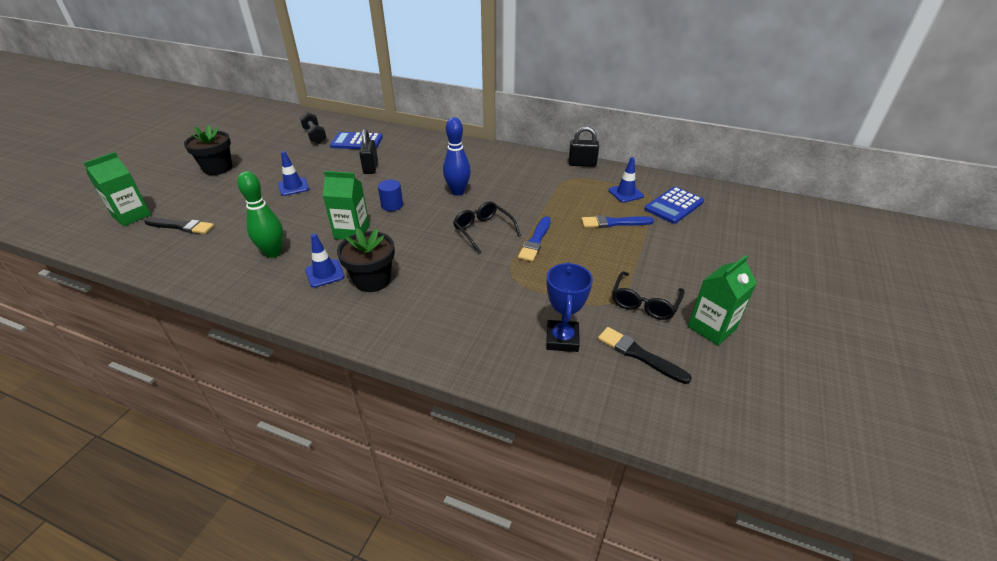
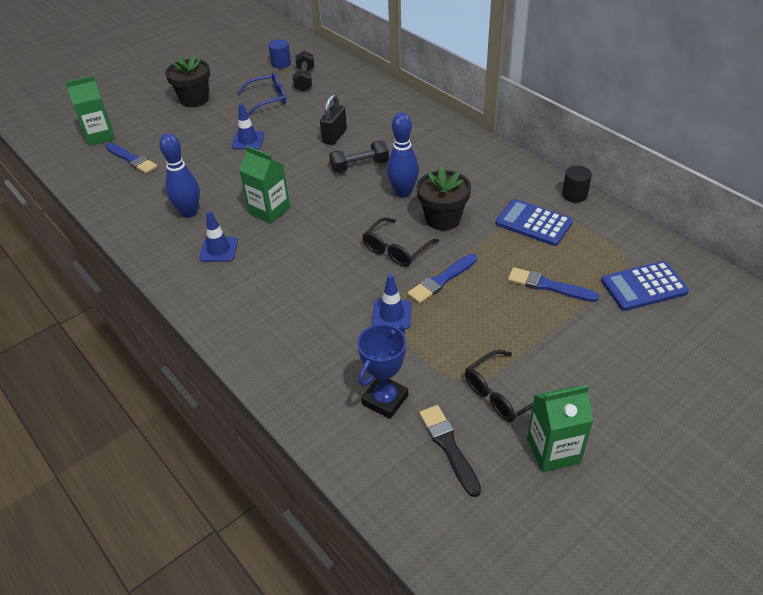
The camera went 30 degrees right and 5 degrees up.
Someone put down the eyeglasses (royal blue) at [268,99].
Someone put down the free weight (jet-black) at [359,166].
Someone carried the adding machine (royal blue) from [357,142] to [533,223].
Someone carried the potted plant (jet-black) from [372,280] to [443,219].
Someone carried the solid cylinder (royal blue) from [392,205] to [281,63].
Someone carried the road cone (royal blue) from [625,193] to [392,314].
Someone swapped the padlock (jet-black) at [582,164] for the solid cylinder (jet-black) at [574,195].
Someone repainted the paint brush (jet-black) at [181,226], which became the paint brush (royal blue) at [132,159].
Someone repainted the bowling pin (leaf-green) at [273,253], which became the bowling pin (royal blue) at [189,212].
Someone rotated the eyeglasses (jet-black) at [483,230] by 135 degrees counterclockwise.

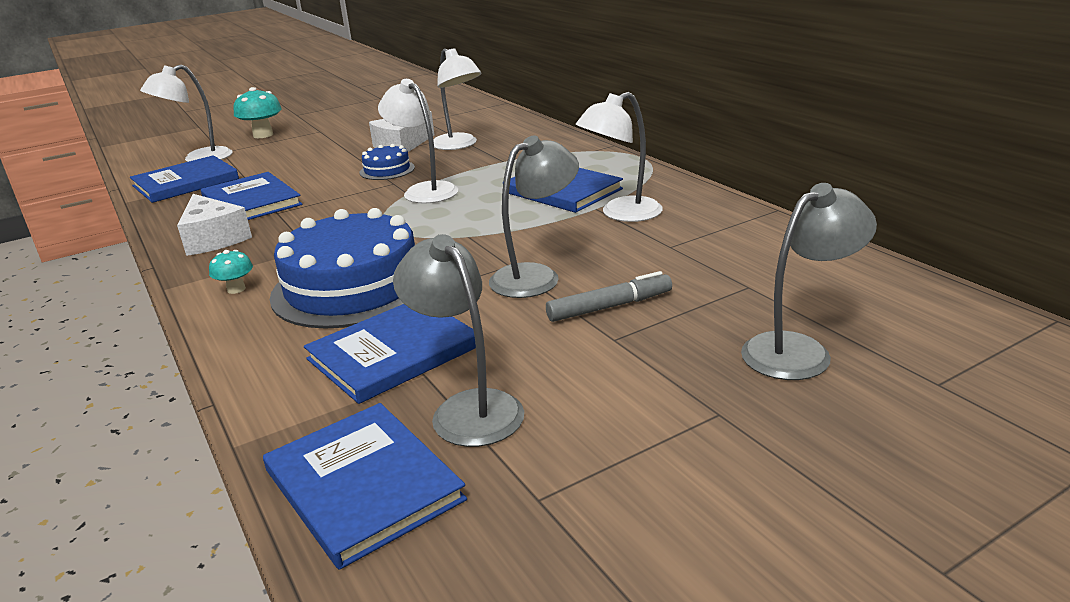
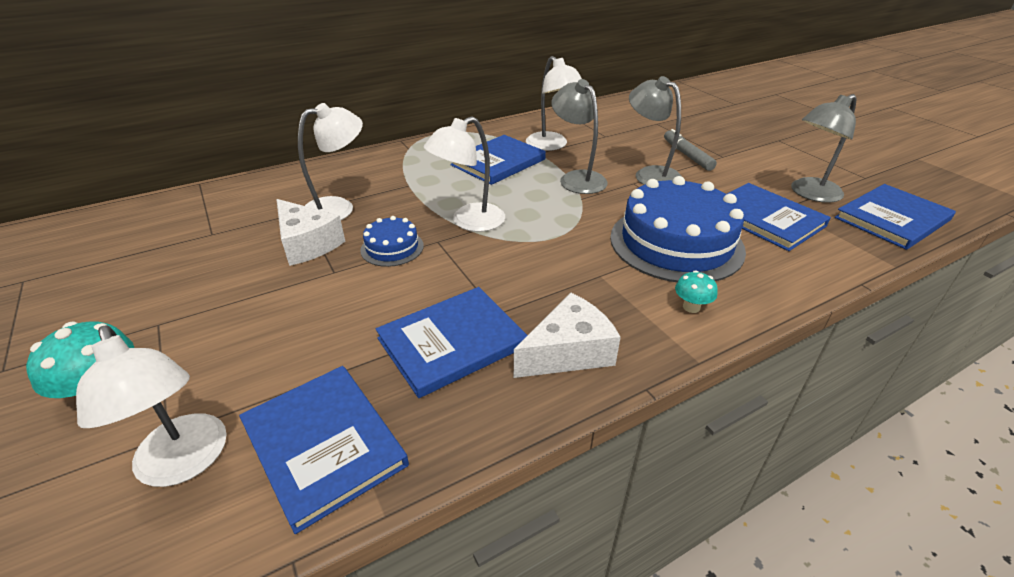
The camera went 90 degrees left and 10 degrees up.
Someone carried the lamp (ash-grey) from [799,350] to [577,178].

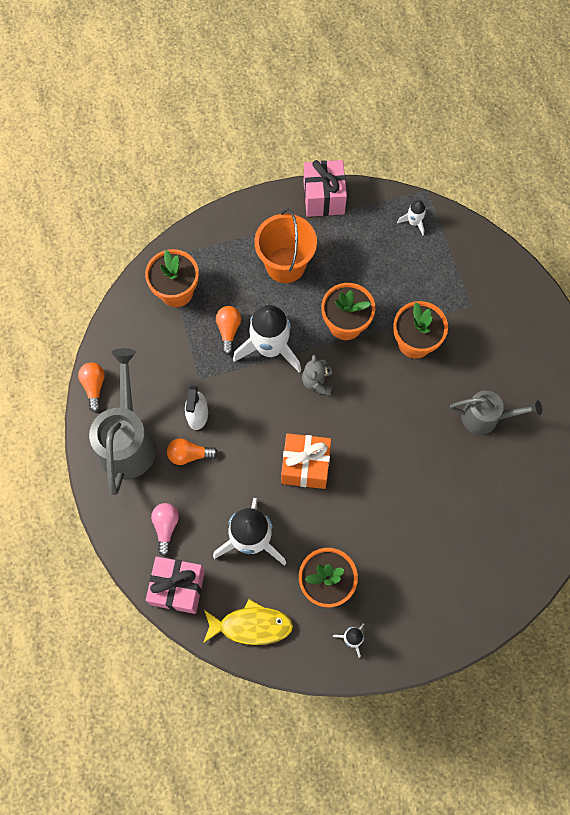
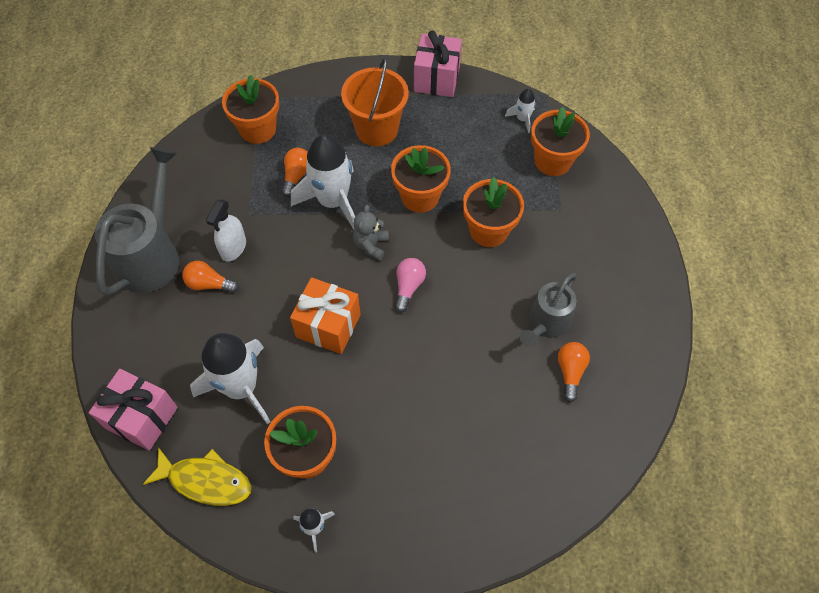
The camera went 15 degrees right and 10 degrees down.
Someone put down the potted plant (orange) at [552,161].
Someone carried the lightbulb (orange) from [94,387] to [570,372].
Someone carried the lightbulb (rose-pink) from [166,527] to [408,287].
Someone rotated the watering can (ash-grey) at [486,418] by 105 degrees clockwise.

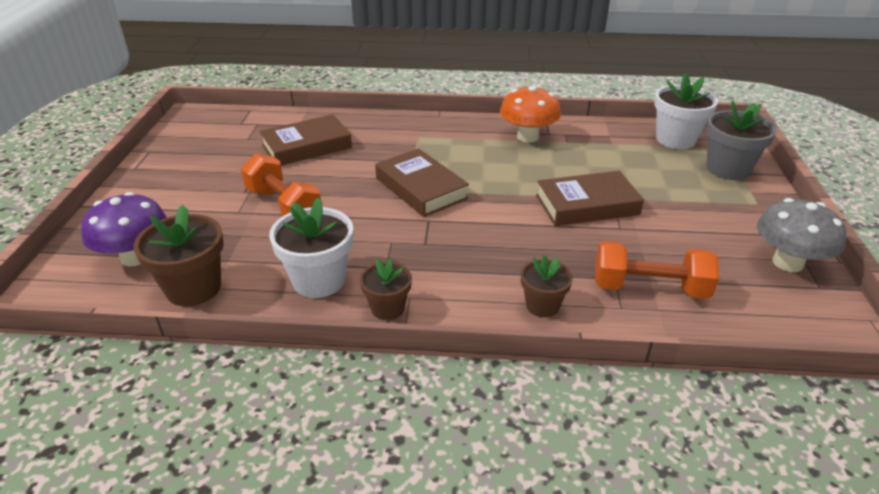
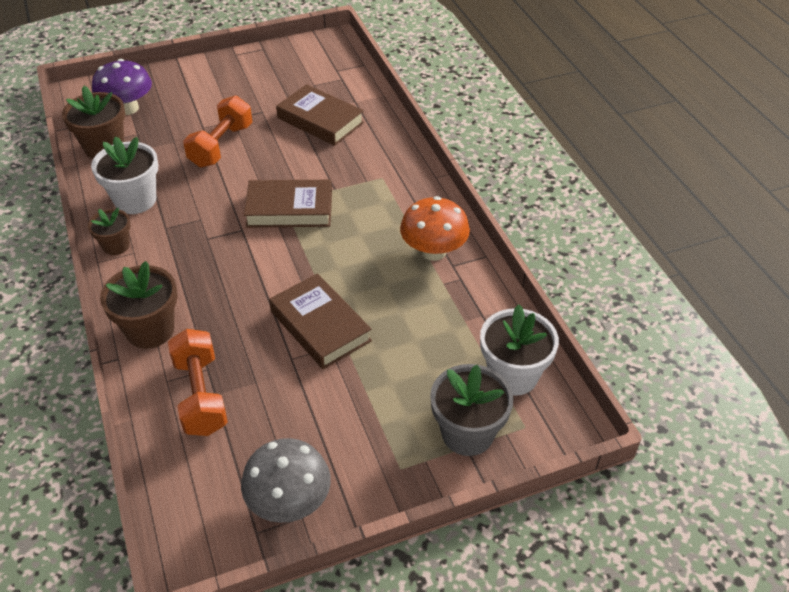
The camera went 65 degrees right and 10 degrees up.
Someone rotated the book (dark brown) at [421,188] by 60 degrees clockwise.
Someone scaled the potted plant (dark brown) at [542,305] by 1.64.

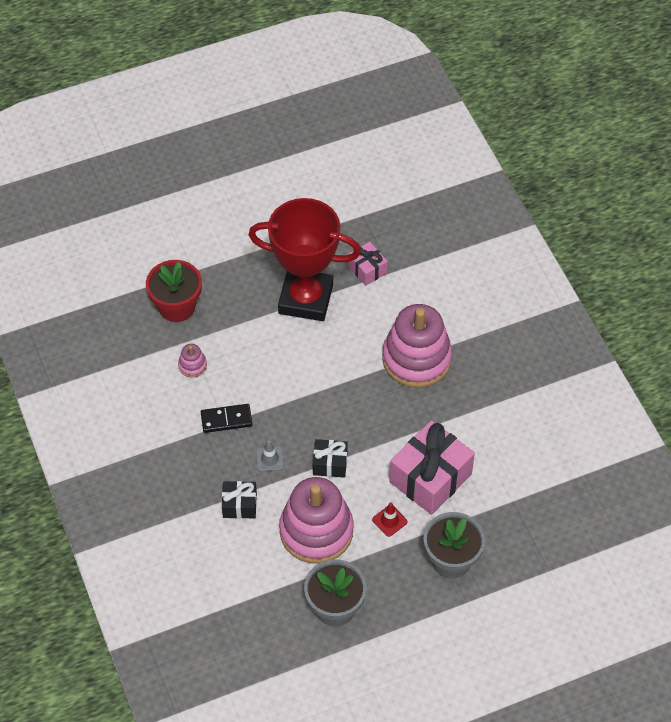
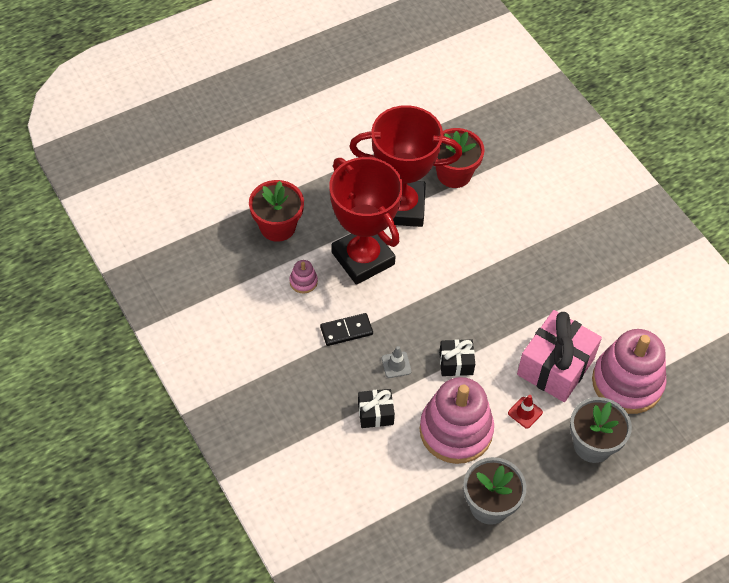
The camera went 10 degrees left and 0 degrees up.
Someone put down the trophy (scarlet) at [363,258].
Someone carried the ring stacker (rose-pink) from [416,359] to [627,382].
Someone swapped the present (rose-pink) at [367,269] for the potted plant (scarlet) at [454,174].

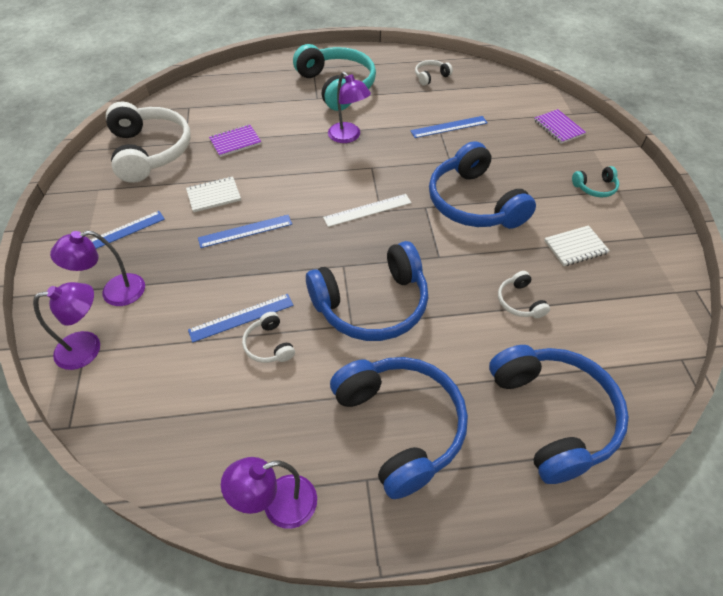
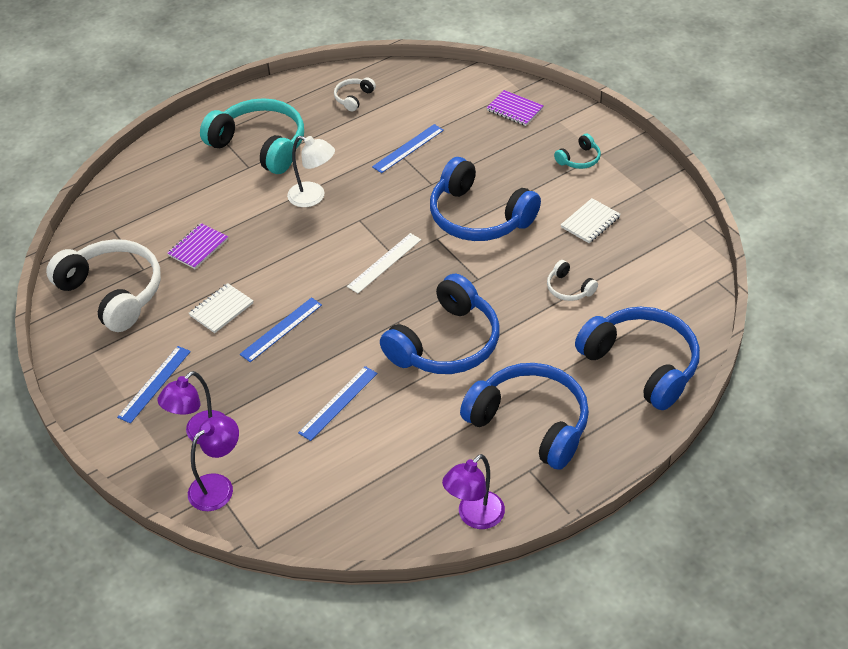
The camera went 25 degrees left and 5 degrees down.
Someone took away the over-ear headphones (pure white) at [269,345].
Someone repainted the lamp (violet) at [348,137], which became the lamp (pure white) at [313,197].

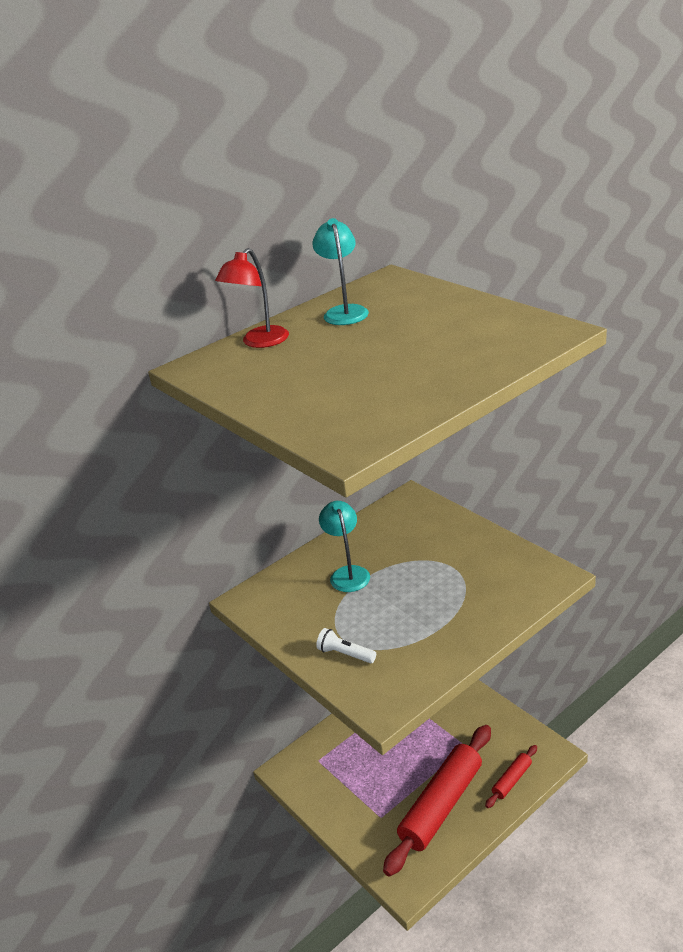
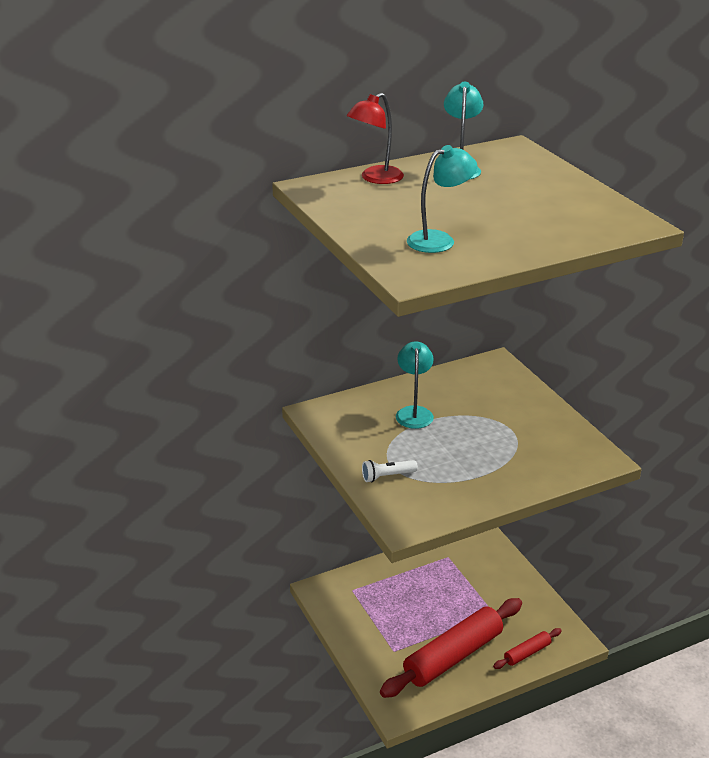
The camera went 10 degrees right and 0 degrees up.
Someone put down the lamp (aqua) at [439,240].
Someone rotated the pocket torch (pure white) at [345,654] by 60 degrees counterclockwise.

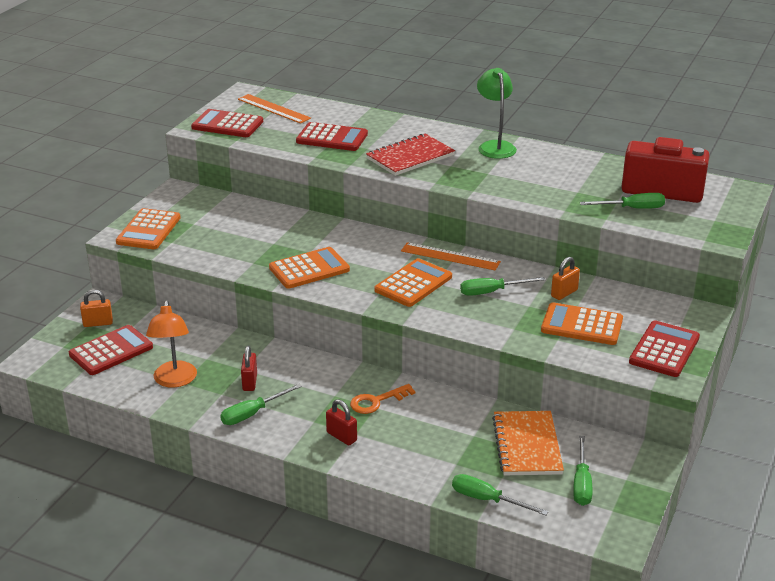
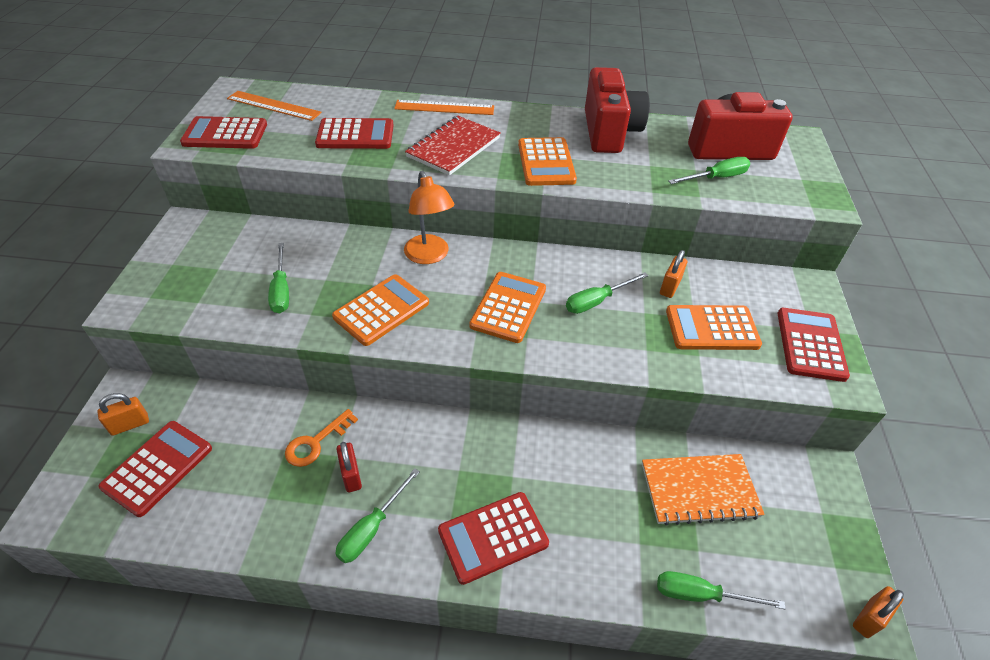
The camera went 20 degrees left and 15 degrees up.
Someone took away the lamp (leaf-green) at [495,146].
Someone put down the photo camera (scarlet) at [609,132].
Someone put down the padlock (orange) at [868,618].
Someone carried the adding machine (orange) from [148,230] to [546,162].
Someone carried the lamp (orange) from [174,381] to [429,256].
Someone carried the door key (orange) from [377,401] to [316,442].
Someone carried the ruler (orange) from [450,256] to [444,107].
Someone carried the hand screwdriver (leaf-green) from [581,483] to [281,290].
Someone swapped the padlock (scarlet) at [341,436] for the adding machine (scarlet) at [493,537].
Someone rotated the notepad (orange) at [527,445] by 75 degrees counterclockwise.

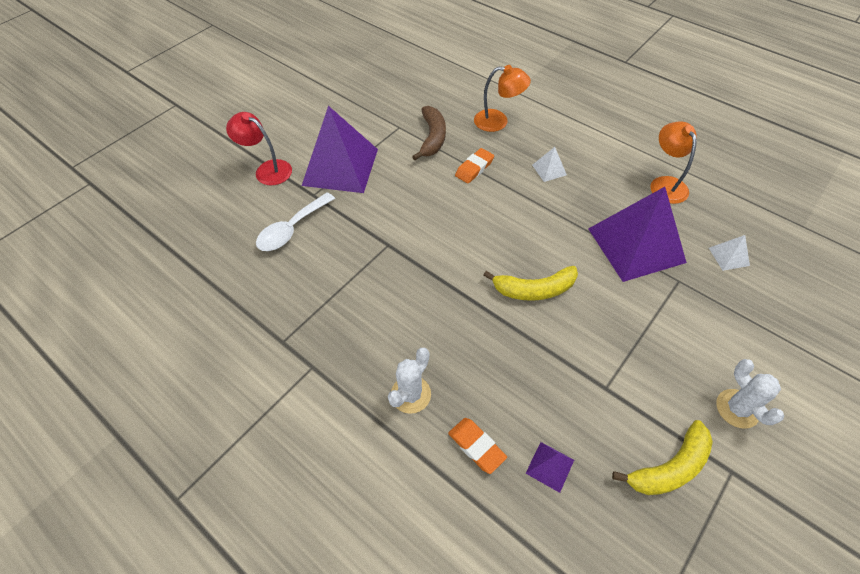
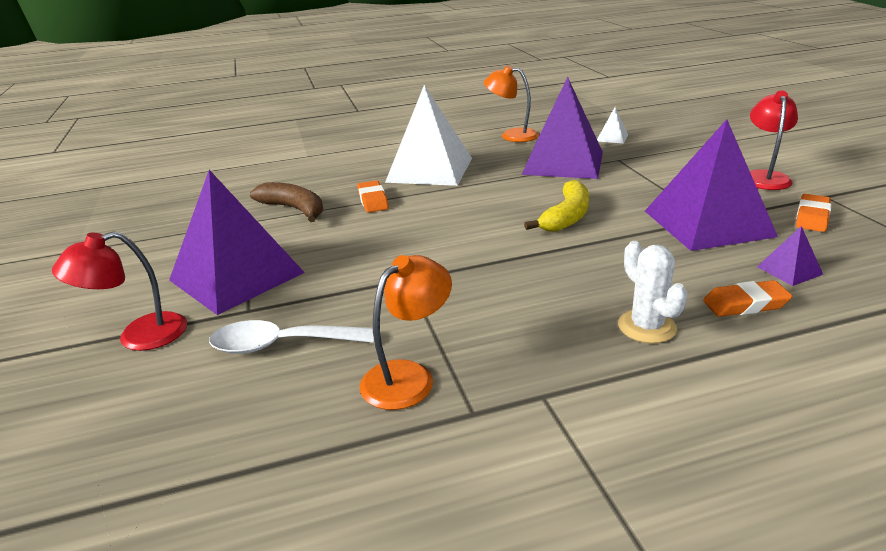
The camera went 55 degrees left and 25 degrees down.
Someone put down the pyramid (violet) at [708,223].
Someone carried the lamp (orange) from [498,121] to [408,376].
Someone swapped the banana fruit (bright yellow) at [669,467] for the pencil eraser (orange) at [812,217].
Someone swapped the saguaro cactus (pure white) at [737,408] for the lamp (scarlet) at [764,177].
Someone rotated the teaspoon (pure white) at [292,229] by 105 degrees clockwise.
Someone scaled the pyramid (pure white) at [549,170] by 2.45.

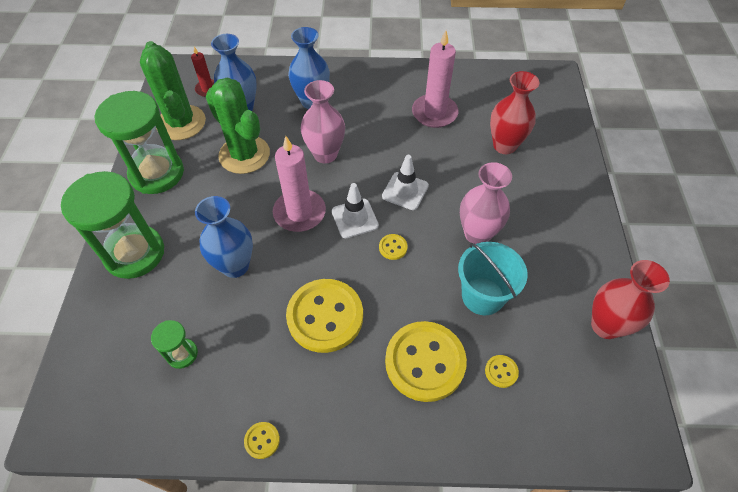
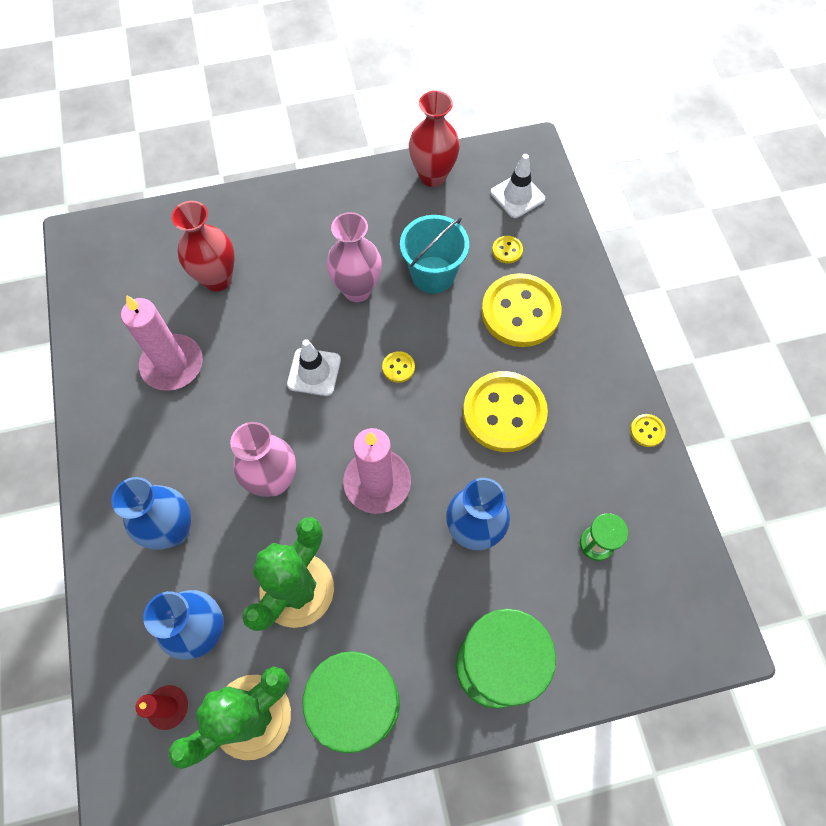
The camera went 105 degrees left and 10 degrees up.
Someone carried the road cone (pure white) from [354,218] to [517,196].

